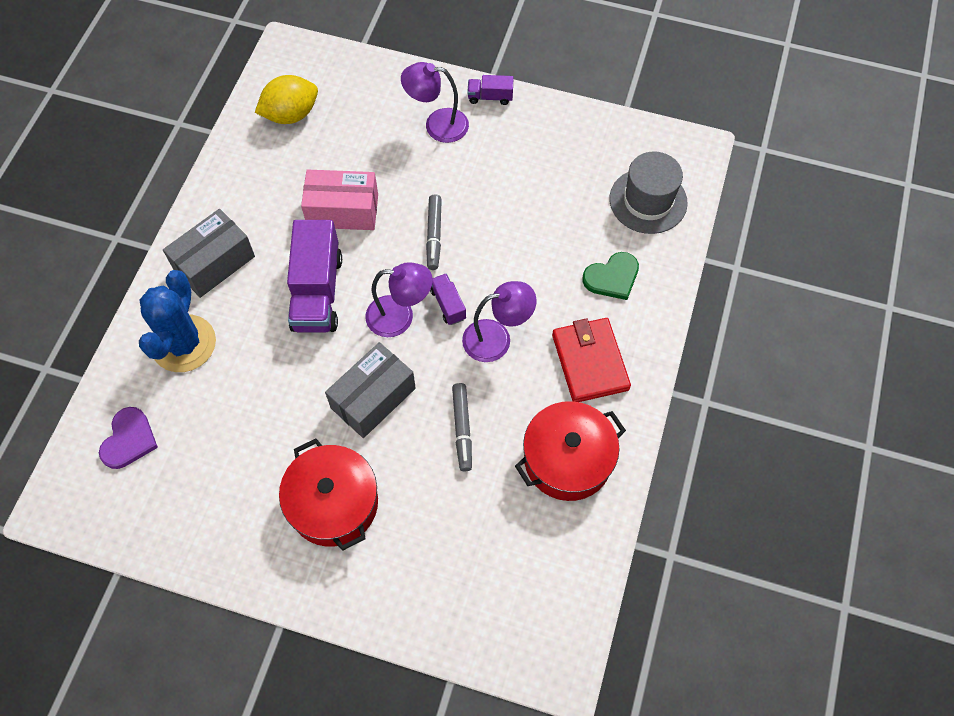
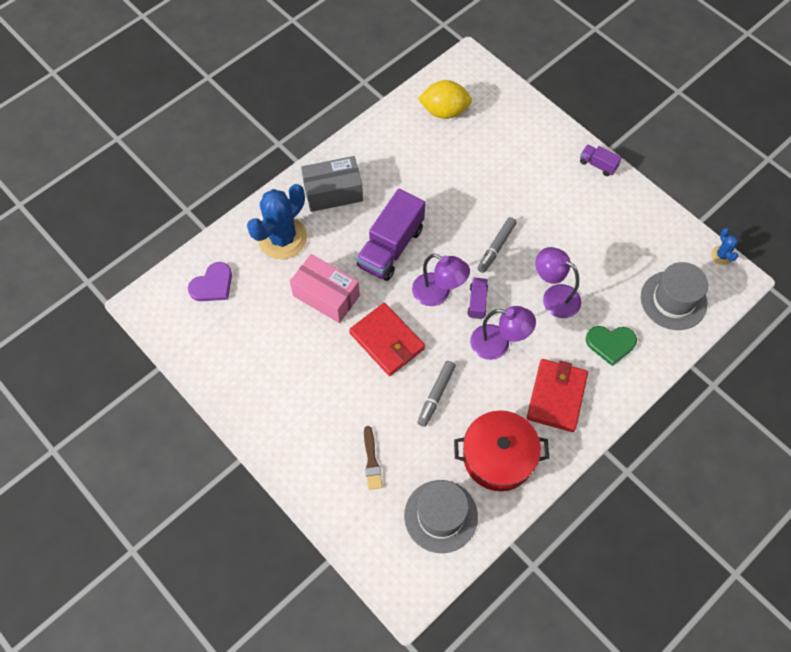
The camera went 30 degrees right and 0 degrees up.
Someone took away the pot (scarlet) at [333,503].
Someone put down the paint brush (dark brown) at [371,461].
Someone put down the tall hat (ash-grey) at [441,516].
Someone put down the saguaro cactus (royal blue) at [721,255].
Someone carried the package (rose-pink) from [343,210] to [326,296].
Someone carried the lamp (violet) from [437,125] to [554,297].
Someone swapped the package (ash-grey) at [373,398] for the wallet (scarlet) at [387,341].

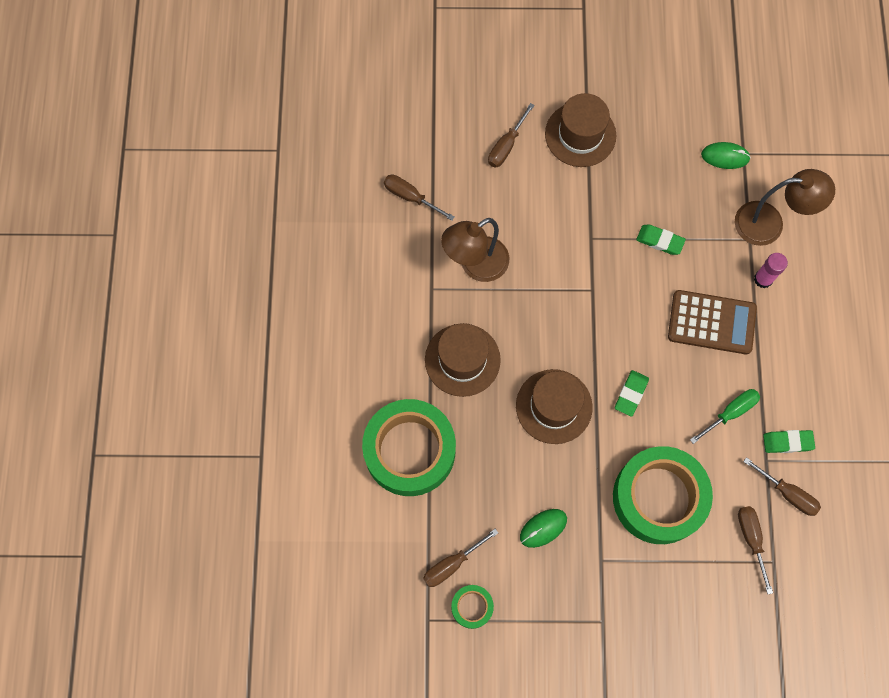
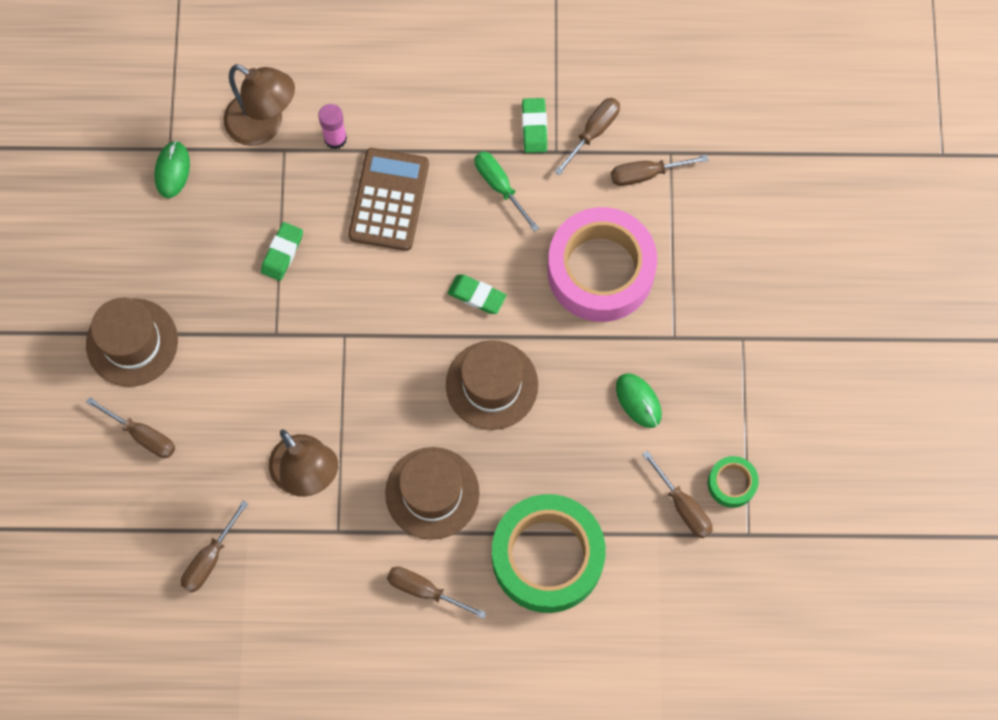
The camera went 90 degrees left and 0 degrees up.
Someone put down the hand screwdriver (dark brown) at [425,590].
Someone repainted the tape (leaf-green) at [658,498], which became the tape (rose-pink) at [600,271].
Someone rotated the lamp (dark brown) at [769,224] by 120 degrees clockwise.

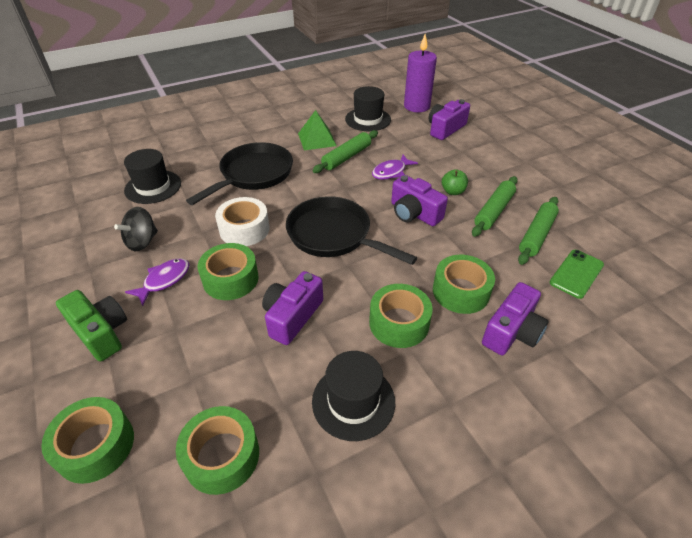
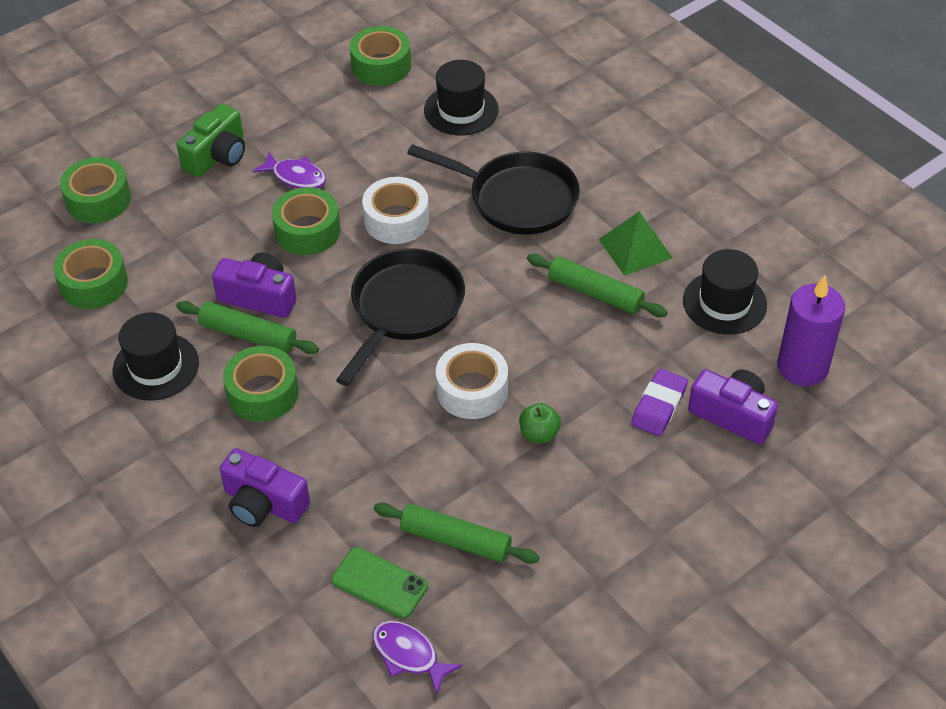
The camera went 80 degrees right and 5 degrees up.
Someone took away the spinning top (jet-black) at [142,242].
Someone put down the pencil eraser (violet) at [659,406].
Someone carried the toy fish (violet) from [391,172] to [409,655].
Someone carried the tape (leaf-green) from [461,291] to [381,65].
Someone carried the rolling pin (leaf-green) from [493,211] to [248,335].
Someone swapped the photo camera (violet) at [414,213] for the tape (pure white) at [472,390].

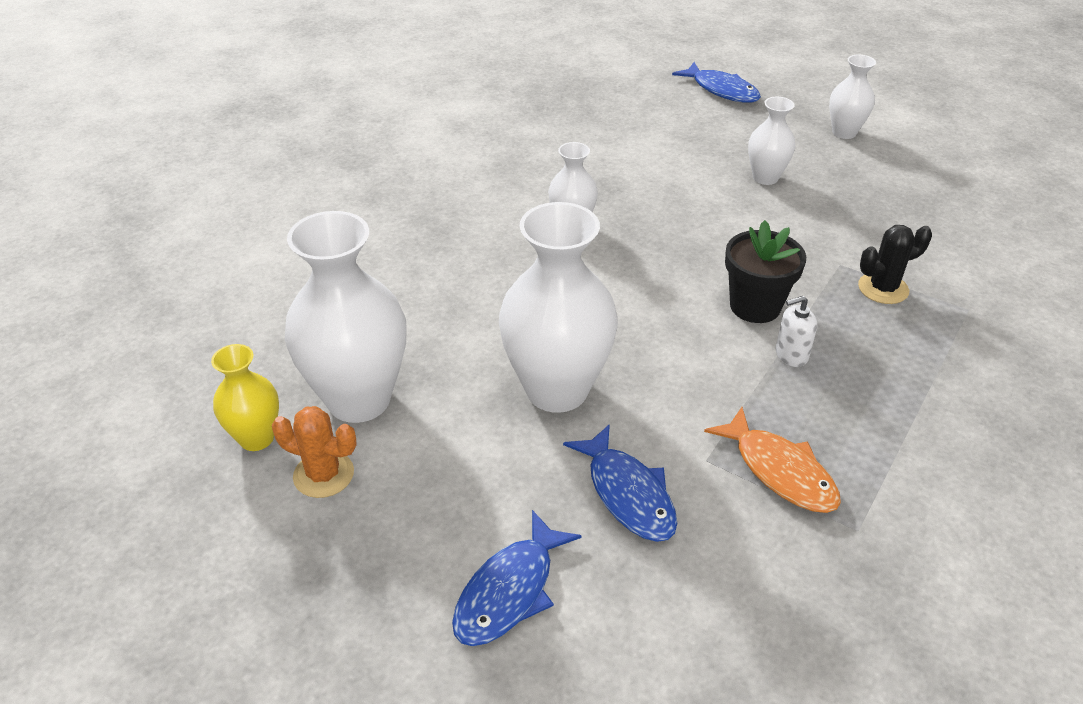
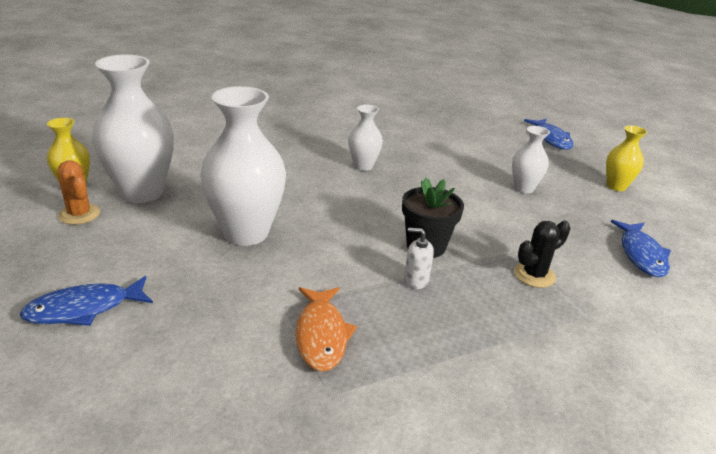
The camera went 30 degrees right and 10 degrees down.
Someone carried the toy fish (royal blue) from [628,494] to [641,255].
Someone repainted the flower vase (pure white) at [844,132], which became the flower vase (bright yellow) at [616,186].
Someone rotated the saguaro cactus (jet-black) at [883,288] by 45 degrees counterclockwise.

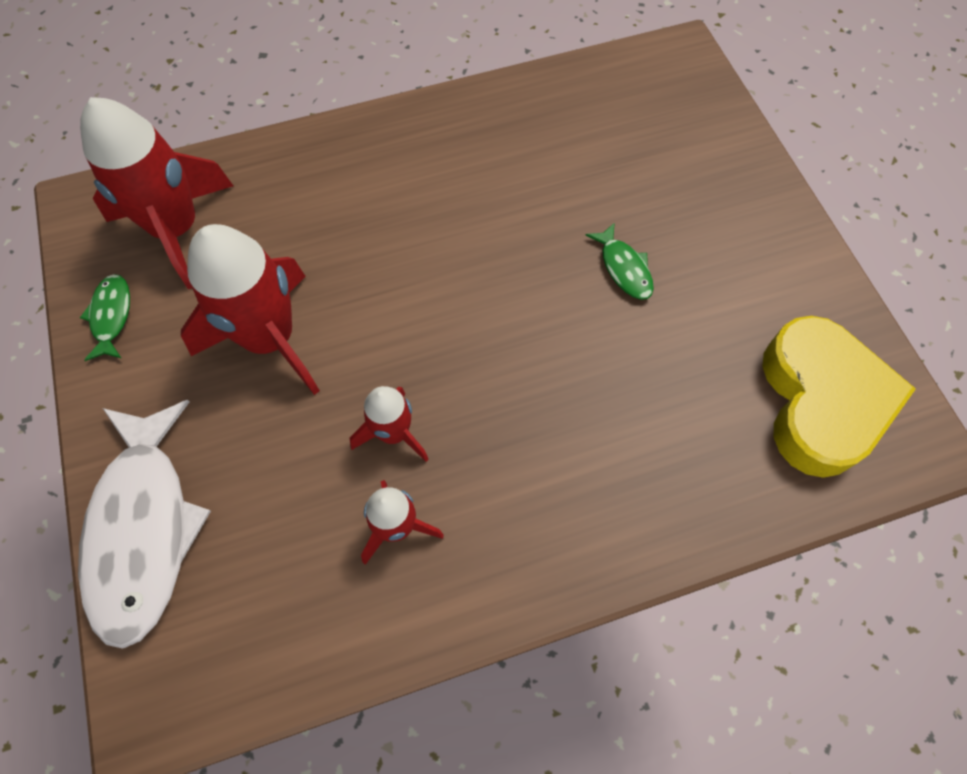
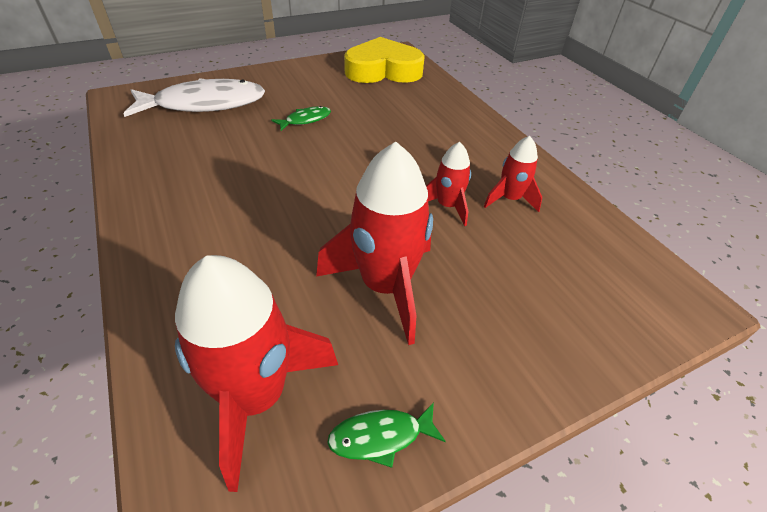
The camera went 100 degrees left and 20 degrees down.
Someone carried the toy fish (pure white) from [144,528] to [204,104].

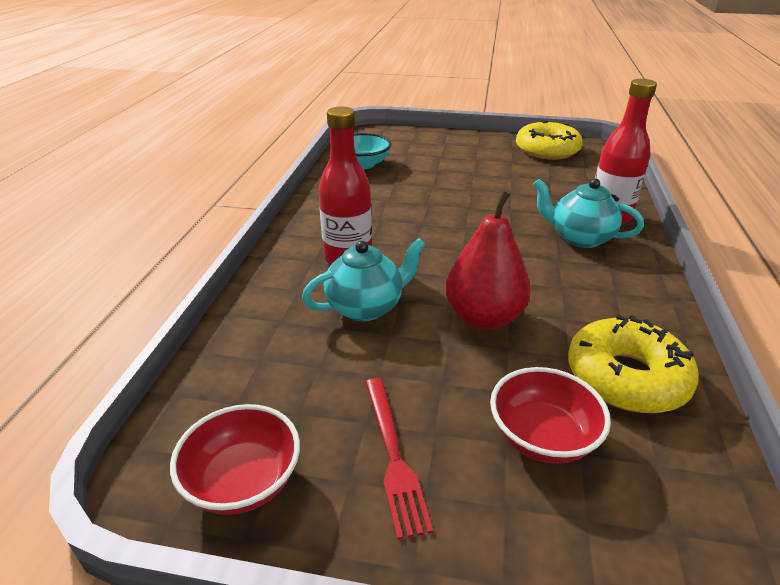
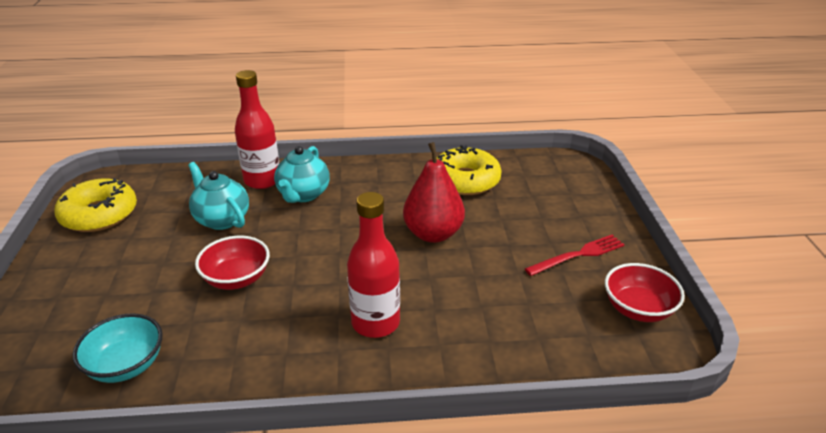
The camera went 105 degrees left and 0 degrees up.
Someone carried the china teapot (aqua) from [366,307] to [222,219].
Someone carried the serving bowl (scarlet) from [542,437] to [237,279].

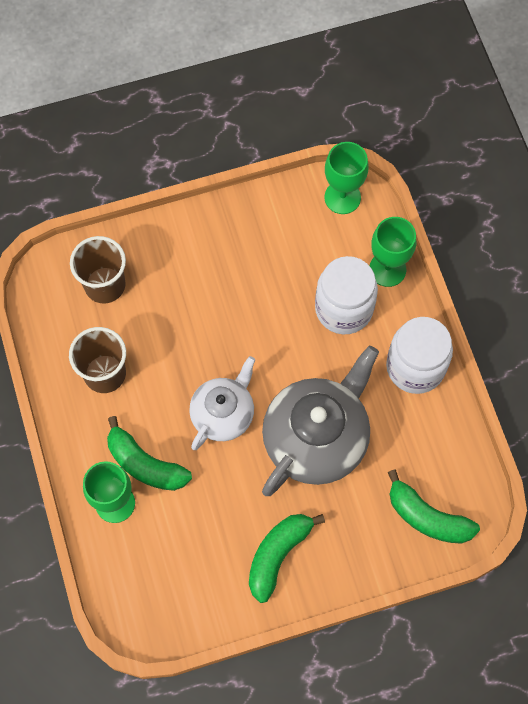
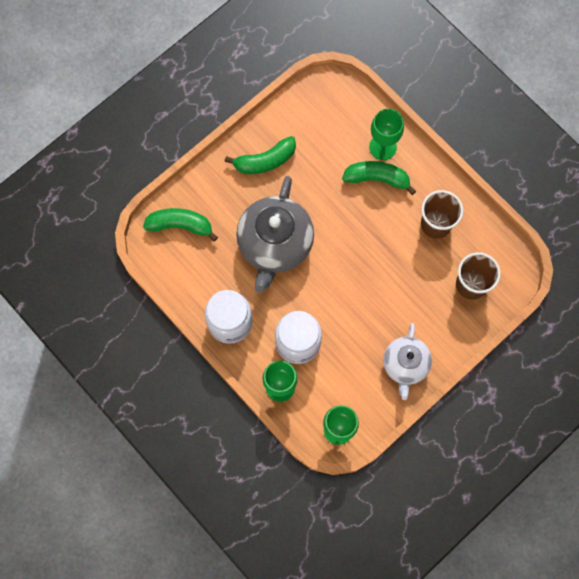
The camera went 155 degrees right and 5 degrees up.
Someone carried the china teapot (pure white) from [223,414] to [405,365].
Someone rotated the banana fruit (leaf-green) at [278,555] by 60 degrees clockwise.

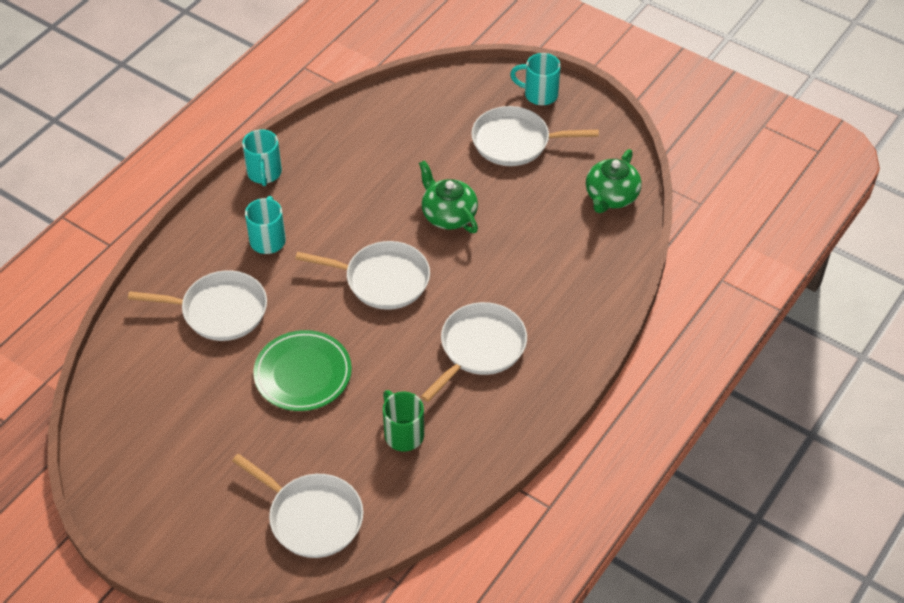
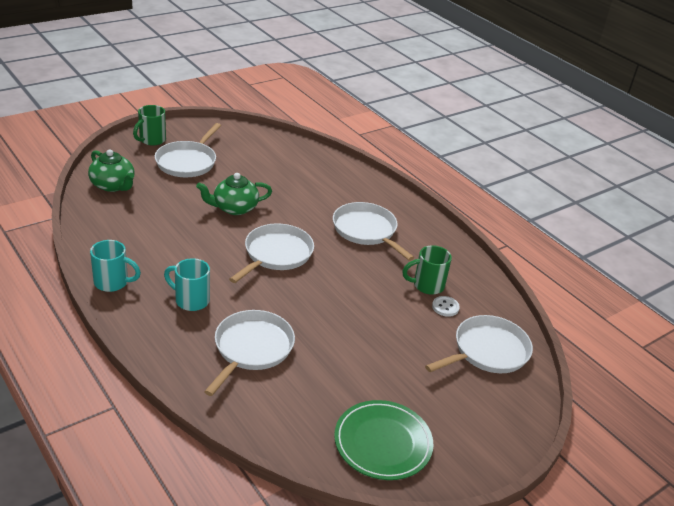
The camera went 75 degrees left and 15 degrees down.
Someone put down the button (pure white) at [445,307].
Someone carried the flat dish (leaf-green) from [303,374] to [382,443].
Someone carried the china teapot (leaf-green) from [611,197] to [113,185].
Someone repainted the coffee mug (aqua) at [539,94], which became the coffee mug (leaf-green) at [151,140].

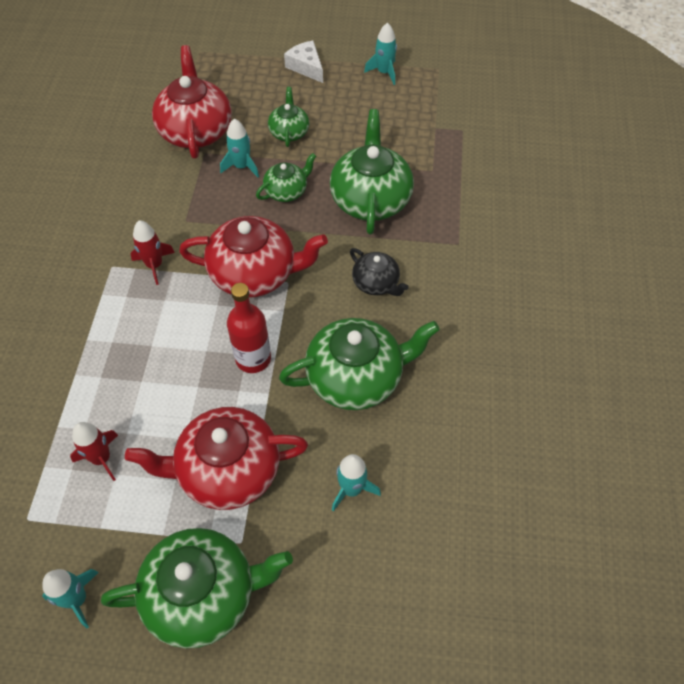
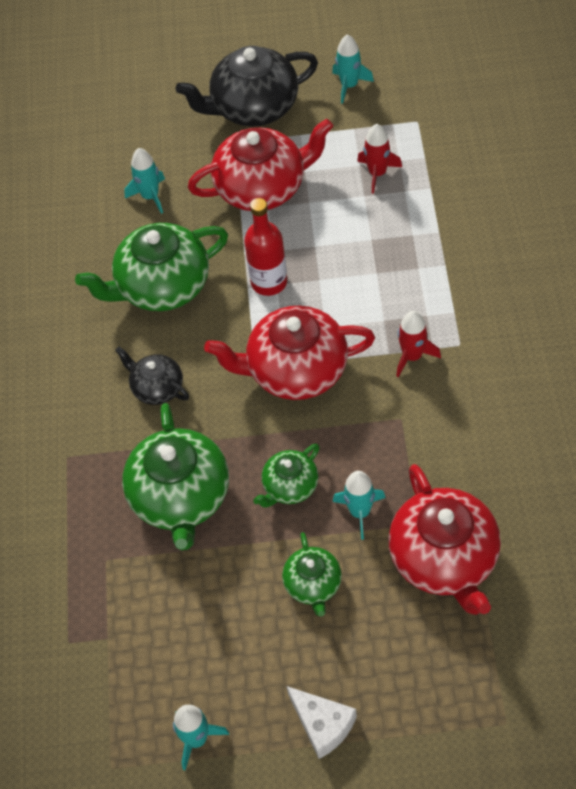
The camera went 175 degrees right and 0 degrees up.
Someone repainted the china teapot (leaf-green) at [203,594], which became the china teapot (jet-black) at [253,107].

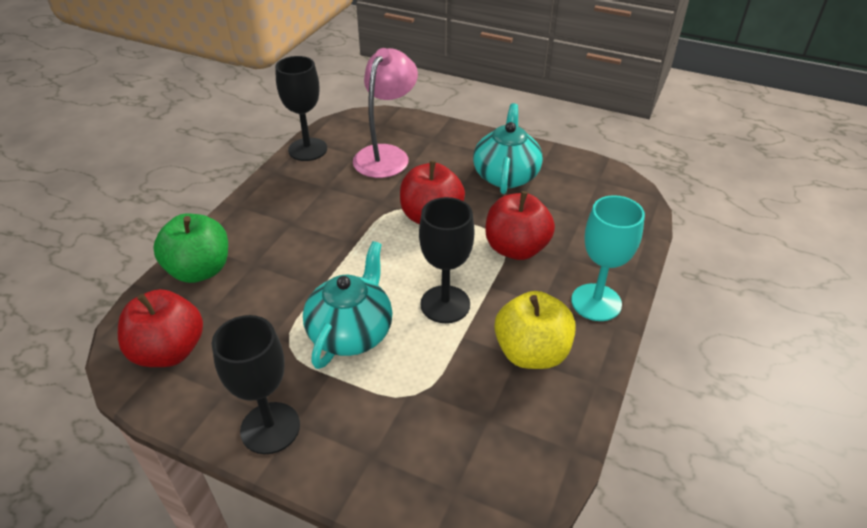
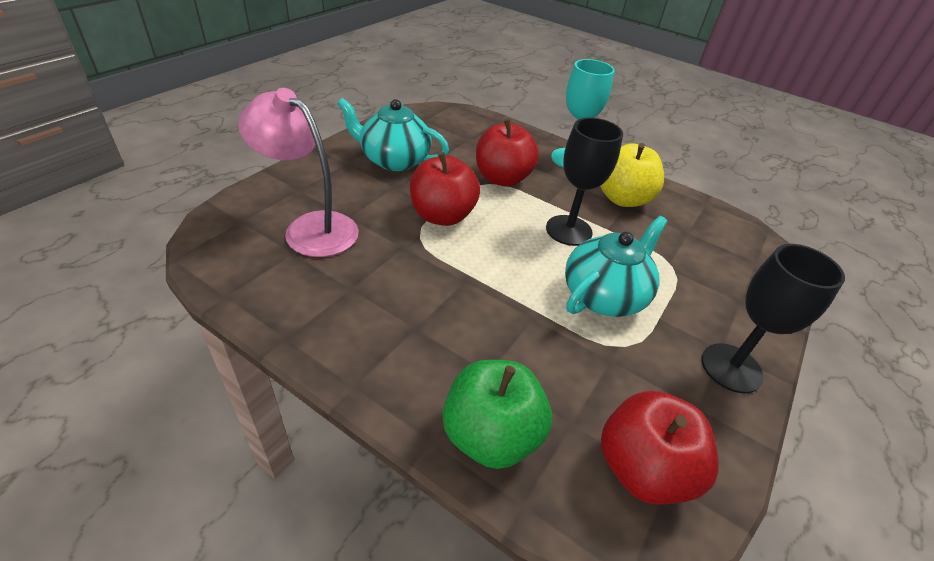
The camera went 85 degrees left and 0 degrees up.
Someone took away the goblet (jet-black) at [307,149].
Someone rotated the china teapot (aqua) at [351,332] by 105 degrees clockwise.

